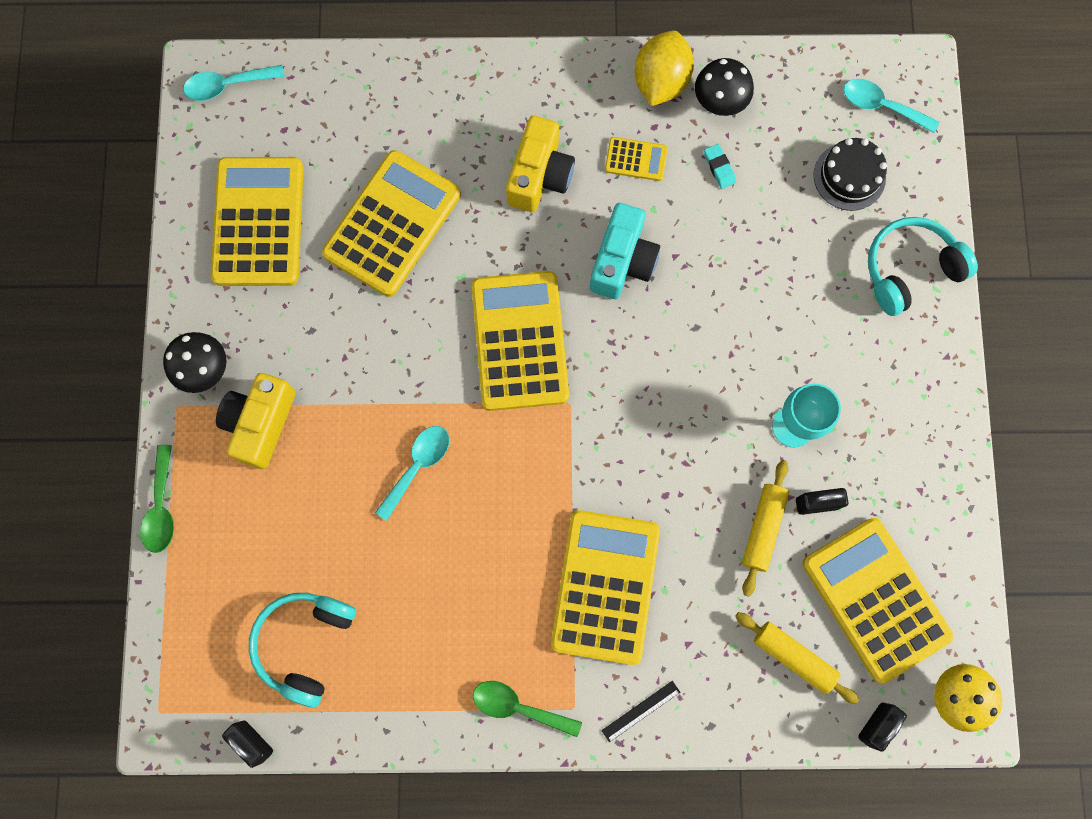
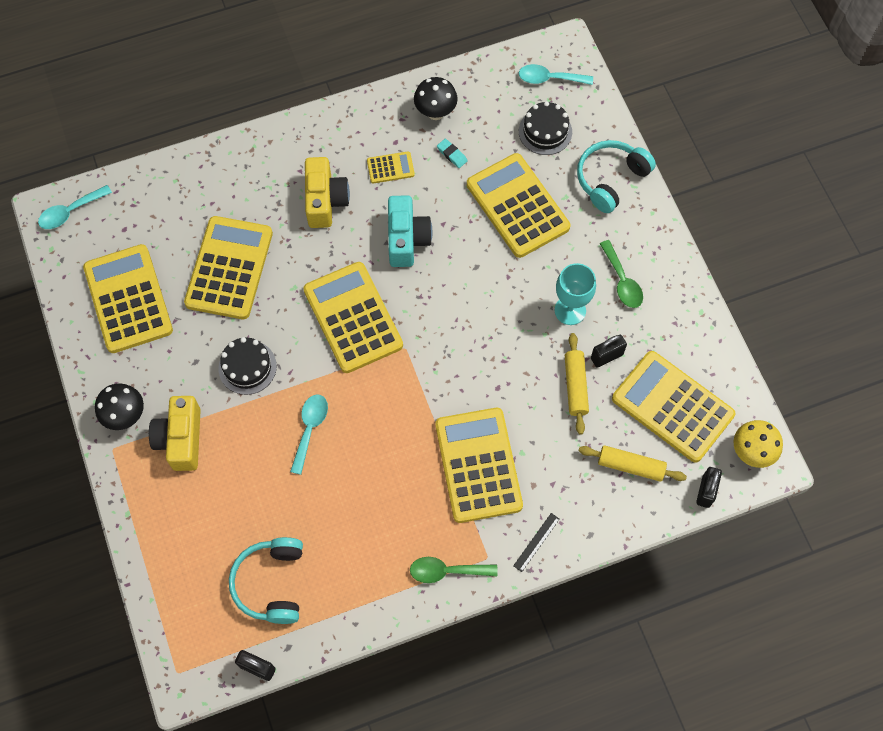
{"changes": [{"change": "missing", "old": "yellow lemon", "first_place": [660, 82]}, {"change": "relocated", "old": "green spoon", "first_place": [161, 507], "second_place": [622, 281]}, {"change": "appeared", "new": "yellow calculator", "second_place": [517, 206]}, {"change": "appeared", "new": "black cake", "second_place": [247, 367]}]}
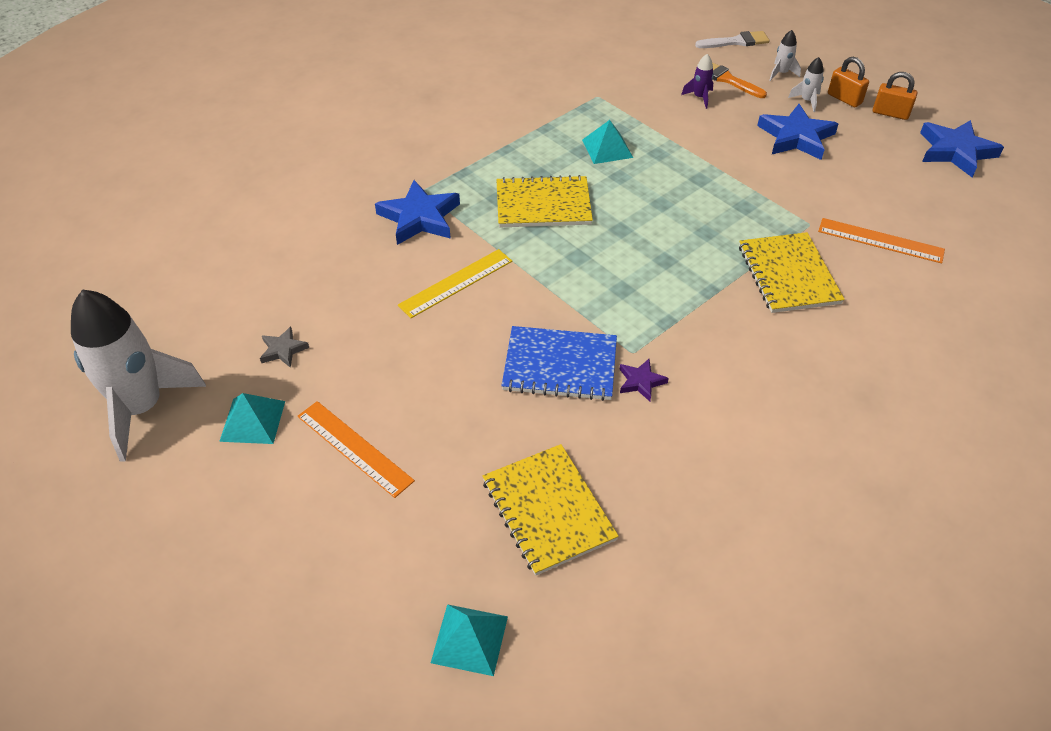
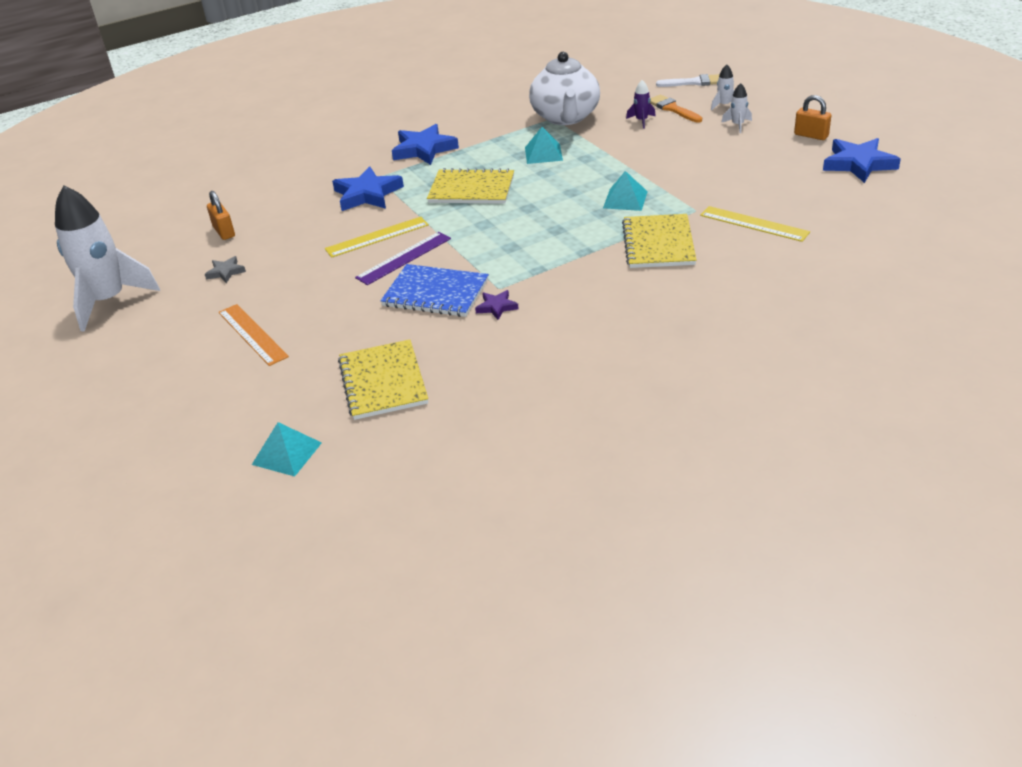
{"changes": [{"change": "relocated", "old": "orange padlock", "first_place": [844, 99], "second_place": [224, 232]}, {"change": "relocated", "old": "blue star", "first_place": [796, 137], "second_place": [424, 149]}, {"change": "colour", "old": "orange ruler", "new": "yellow ruler", "first_place": [880, 240], "second_place": [754, 224]}, {"change": "relocated", "old": "turquoise pyramid", "first_place": [252, 421], "second_place": [625, 199]}, {"change": "appeared", "new": "white teapot", "second_place": [566, 117]}, {"change": "appeared", "new": "purple ruler", "second_place": [404, 258]}]}
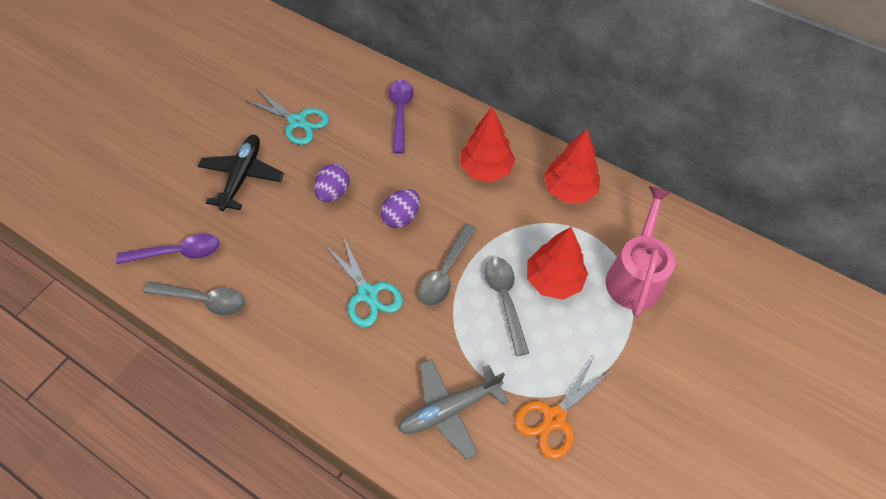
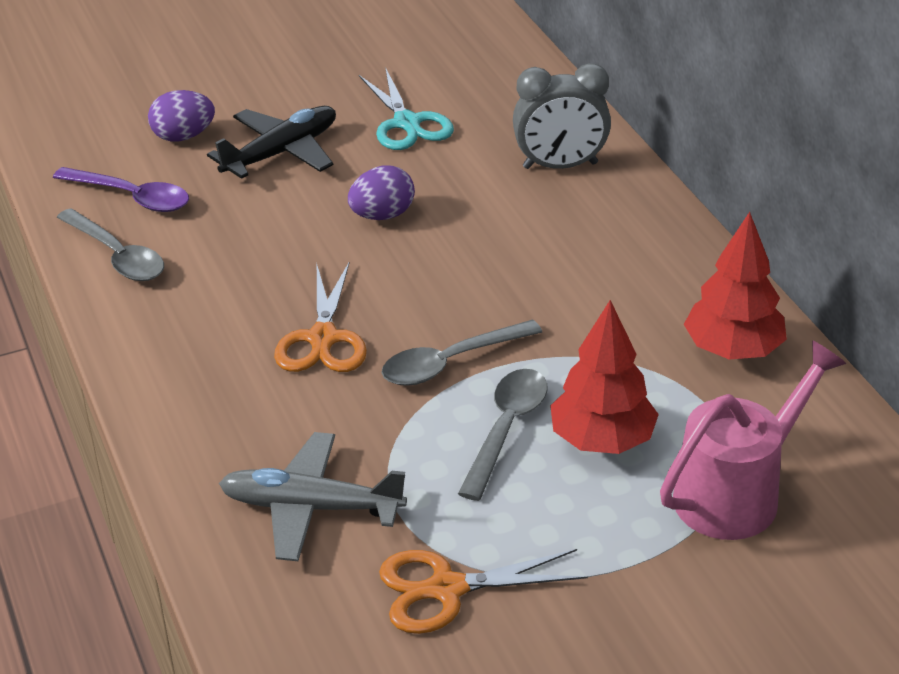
{"changes": [{"change": "exchanged", "old": "purple spoon", "new": "grey clock", "first_place": [400, 113], "second_place": [560, 166]}, {"change": "missing", "old": "red tree", "first_place": [486, 169]}, {"change": "relocated", "old": "purple egg", "first_place": [401, 217], "second_place": [183, 136]}, {"change": "colour", "old": "turquoise scissors", "new": "orange scissors", "first_place": [368, 294], "second_place": [323, 339]}]}
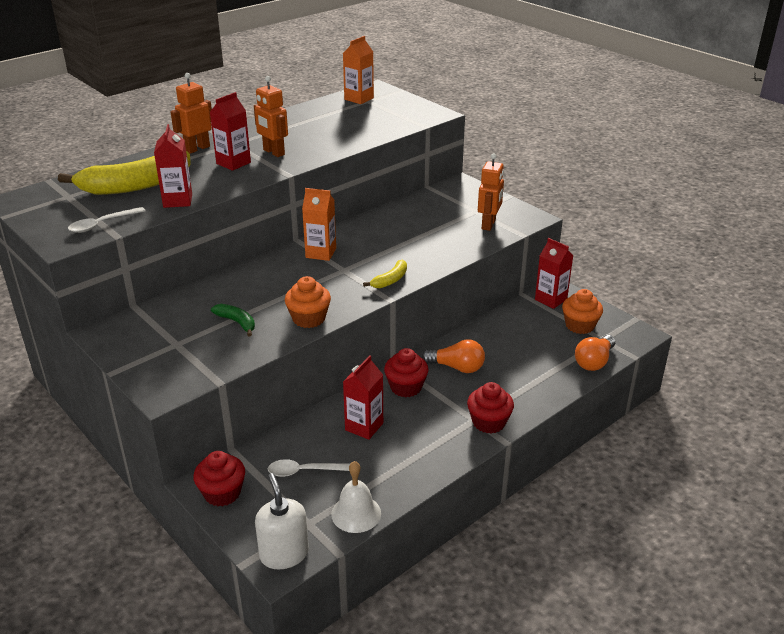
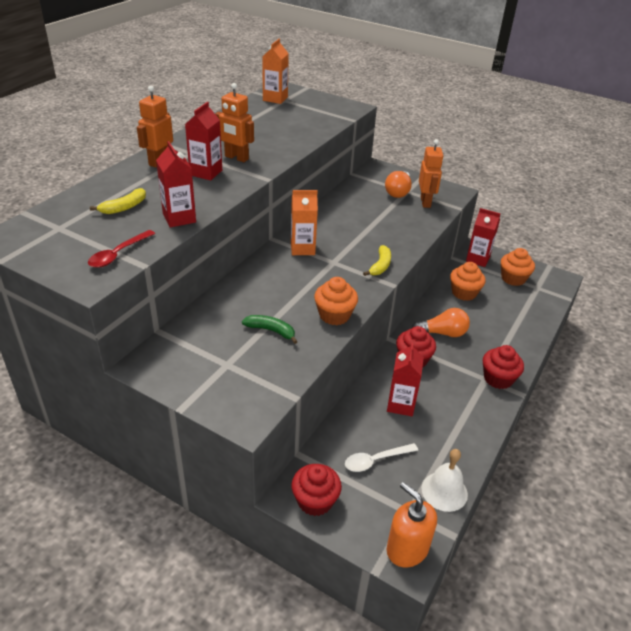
{"changes": [{"change": "size", "old": "yellow banana", "first_place": [135, 185], "second_place": [124, 207], "factor": 0.45}, {"change": "colour", "old": "white spoon", "new": "red spoon", "first_place": [101, 224], "second_place": [118, 254]}, {"change": "relocated", "old": "orange light bulb", "first_place": [594, 362], "second_place": [398, 192]}, {"change": "colour", "old": "white soap dispenser", "new": "orange soap dispenser", "first_place": [284, 554], "second_place": [407, 549]}, {"change": "appeared", "new": "orange cupcake", "second_place": [464, 293]}]}
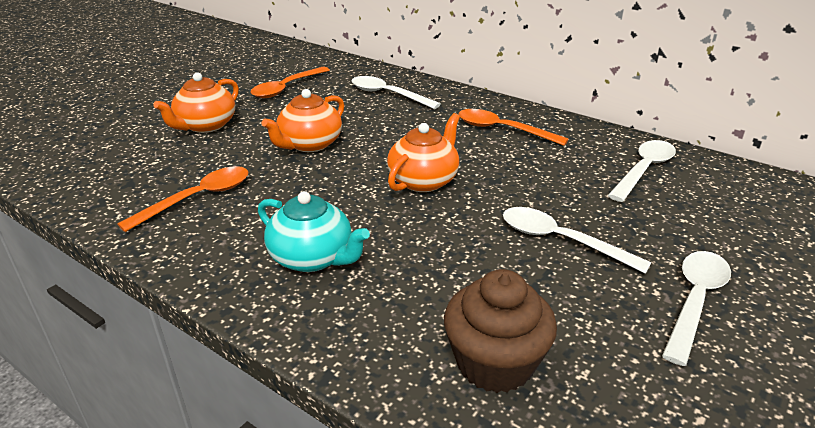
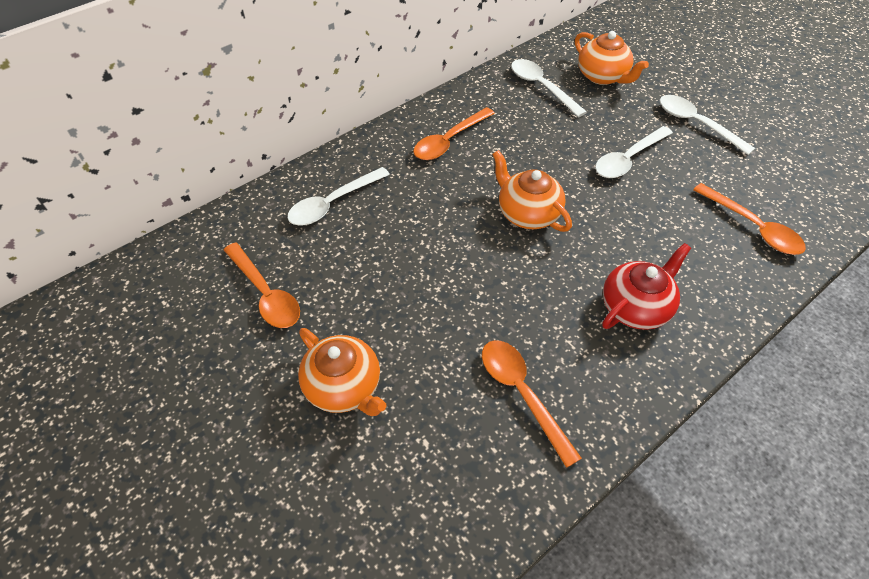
{"changes": [{"change": "relocated", "old": "orange teapot", "first_place": [309, 144], "second_place": [602, 76]}, {"change": "colour", "old": "turquoise teapot", "new": "red teapot", "first_place": [313, 258], "second_place": [636, 307]}, {"change": "exchanged", "old": "brown cupcake", "new": "orange spoon", "first_place": [495, 363], "second_place": [753, 227]}]}
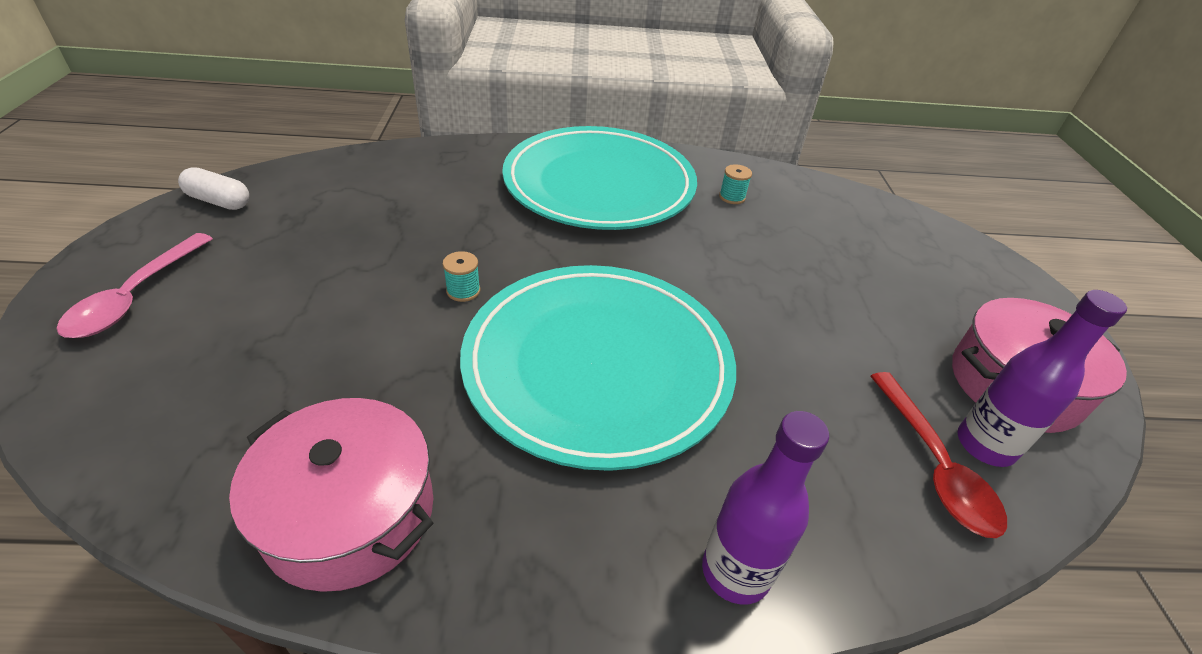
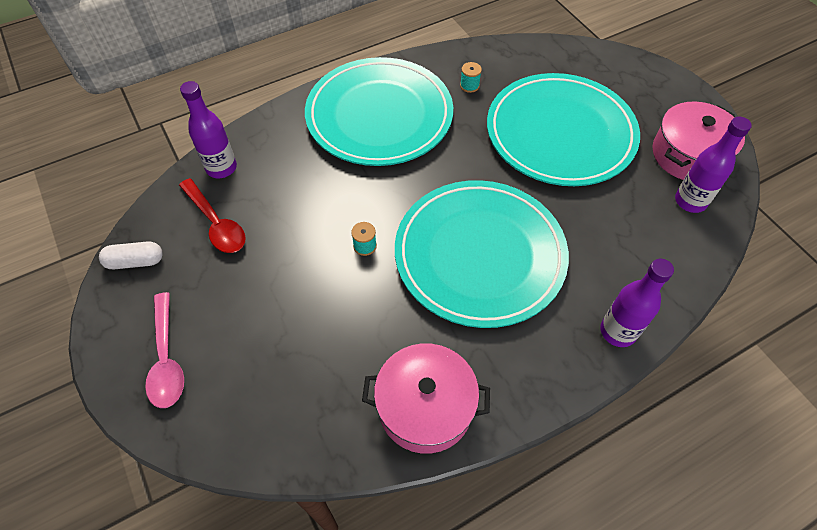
{"changes": [{"change": "relocated", "old": "red spoon", "first_place": [933, 464], "second_place": [216, 223]}, {"change": "appeared", "new": "turquoise plate", "second_place": [560, 134]}, {"change": "appeared", "new": "purple bottle", "second_place": [221, 168]}]}
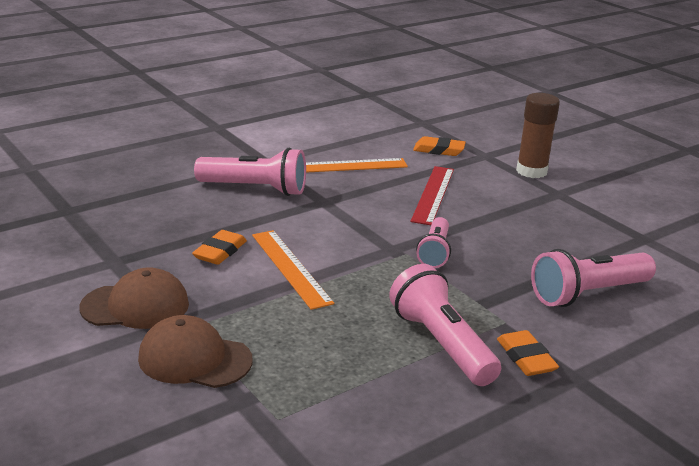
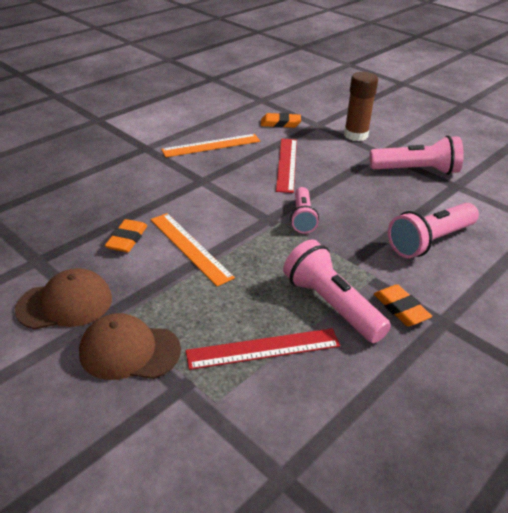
{"changes": [{"change": "relocated", "old": "pink flashlight", "first_place": [255, 189], "second_place": [416, 170]}, {"change": "appeared", "new": "red ruler", "second_place": [263, 348]}]}
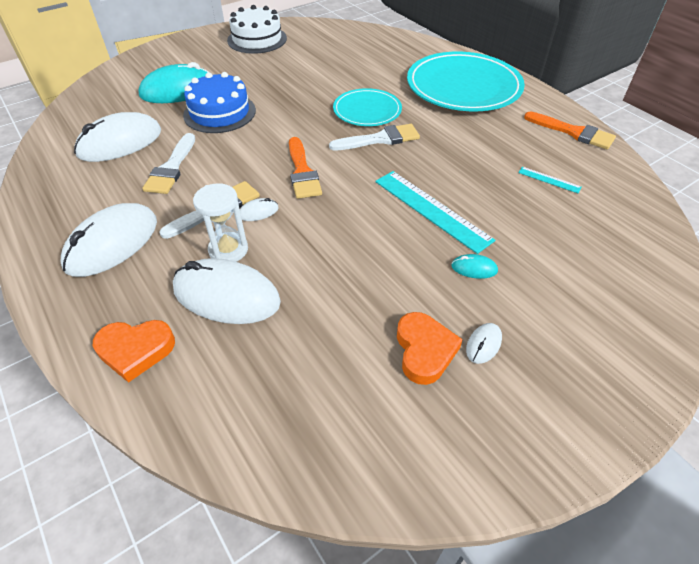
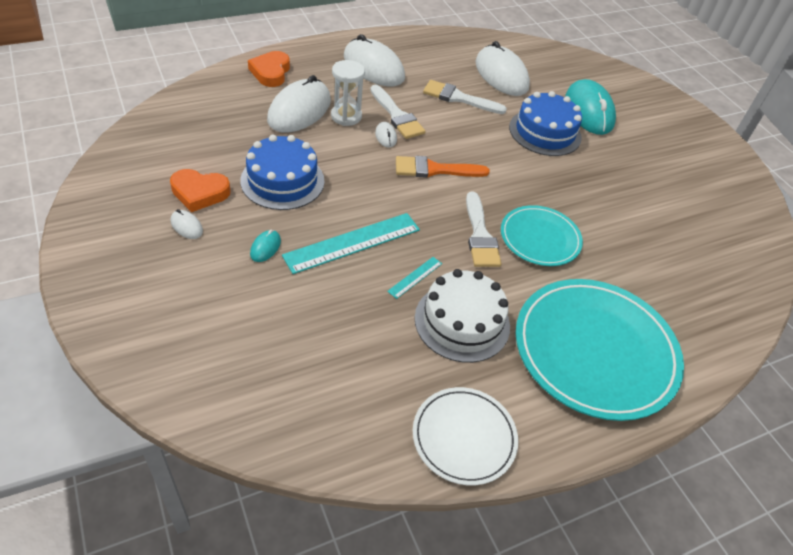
{"changes": [{"change": "relocated", "old": "white cake", "first_place": [257, 39], "second_place": [462, 322]}, {"change": "exchanged", "old": "orange brush", "new": "white plate", "first_place": [573, 132], "second_place": [464, 437]}, {"change": "relocated", "old": "turquoise ruler", "first_place": [549, 180], "second_place": [415, 277]}, {"change": "appeared", "new": "blue cake", "second_place": [282, 181]}]}
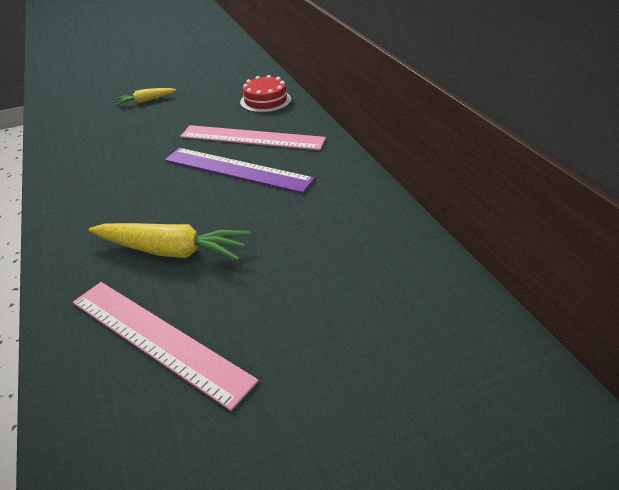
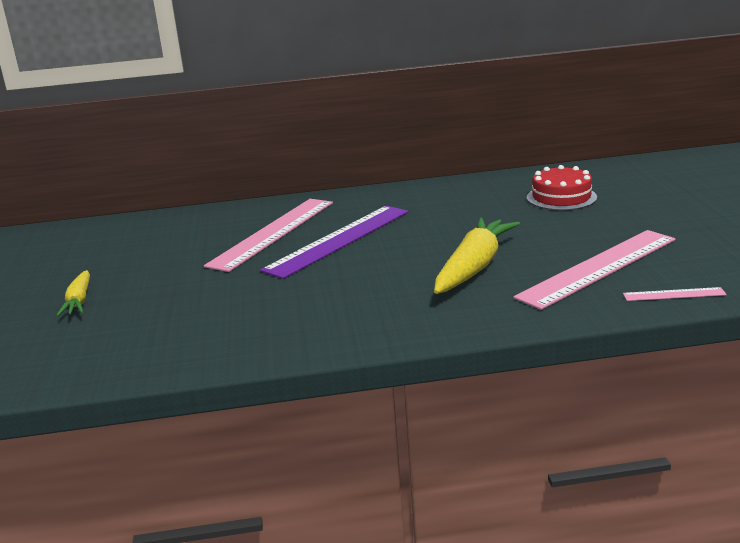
{"changes": [{"change": "relocated", "old": "red cake", "first_place": [265, 101], "second_place": [561, 197]}, {"change": "appeared", "new": "pink ruler", "second_place": [674, 294]}]}
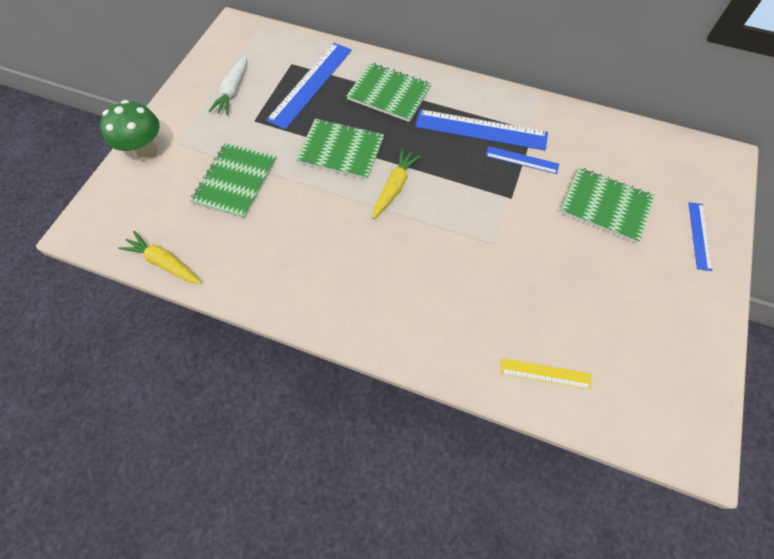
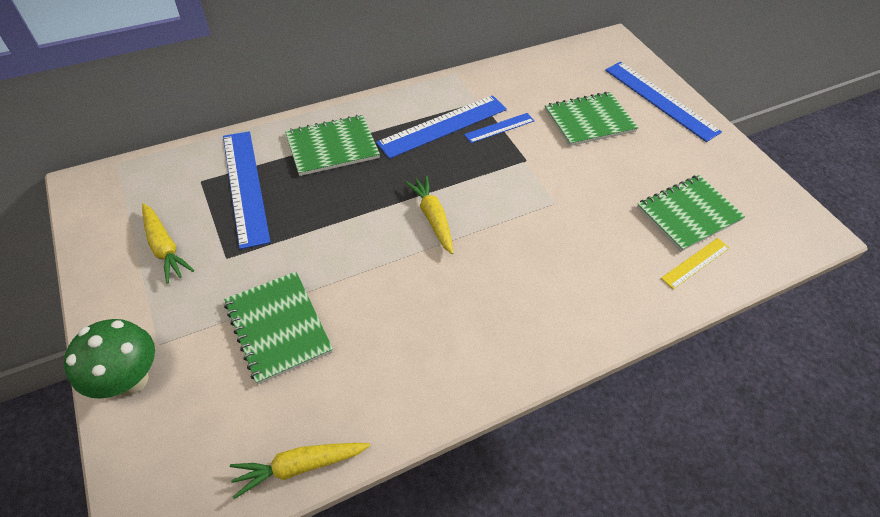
{"changes": [{"change": "colour", "old": "white carrot", "new": "yellow carrot", "first_place": [233, 91], "second_place": [164, 247]}, {"change": "relocated", "old": "green notebook", "first_place": [340, 150], "second_place": [688, 214]}, {"change": "size", "old": "blue ruler", "first_place": [699, 235], "second_place": [660, 100], "factor": 1.86}]}
